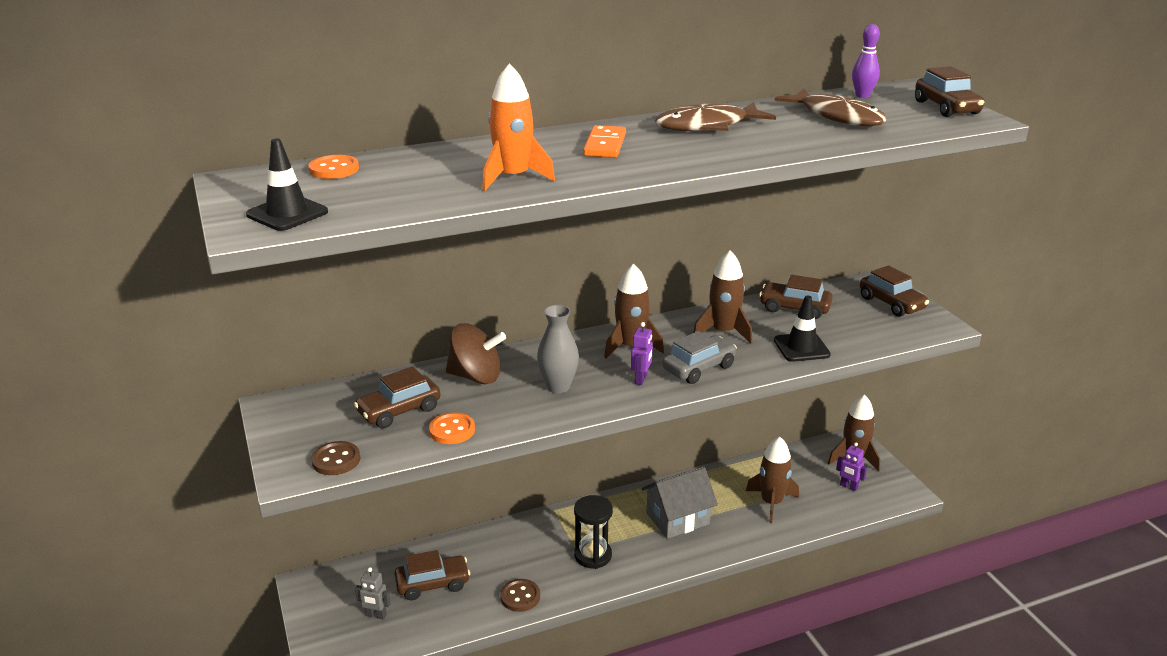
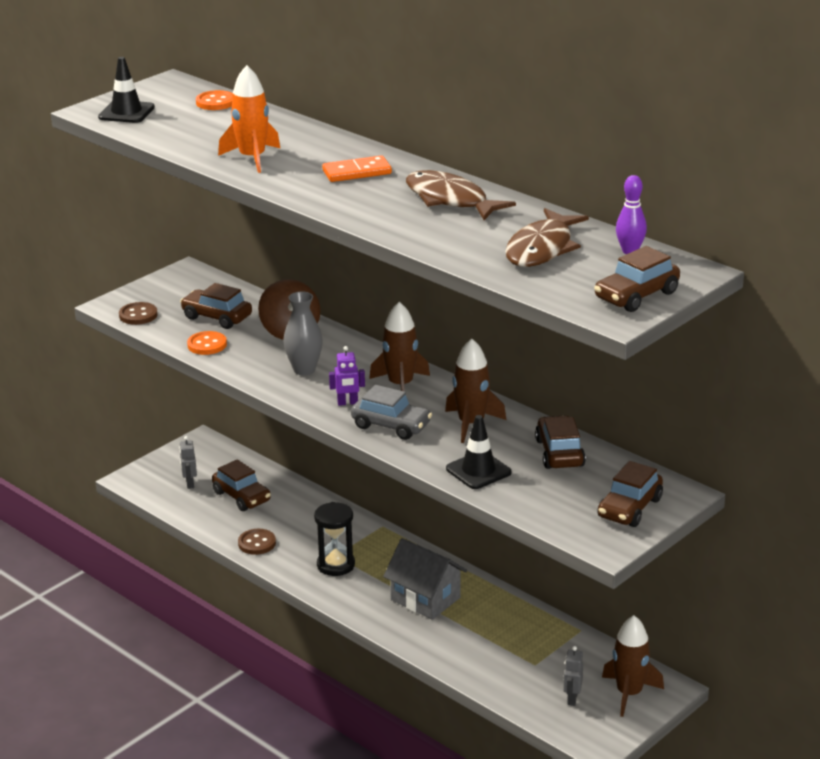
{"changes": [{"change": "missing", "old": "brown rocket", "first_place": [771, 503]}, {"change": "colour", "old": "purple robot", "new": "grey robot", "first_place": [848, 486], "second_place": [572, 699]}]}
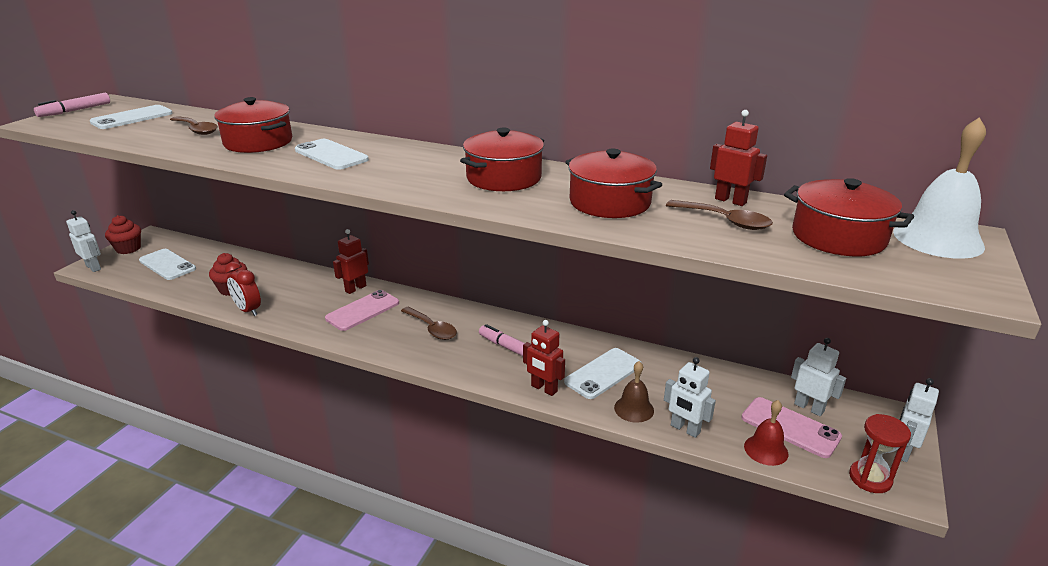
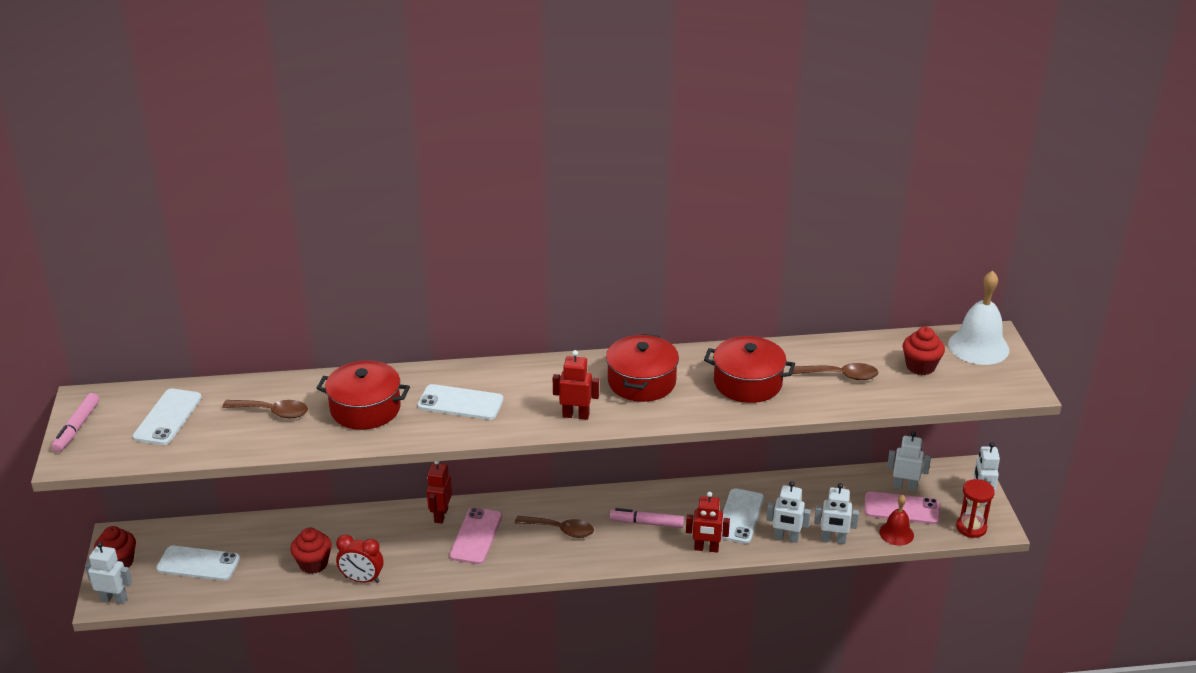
{"changes": [{"change": "relocated", "old": "red robot", "first_place": [730, 201], "second_place": [576, 415]}, {"change": "exchanged", "old": "red pot", "new": "red cupcake", "first_place": [838, 237], "second_place": [920, 366]}, {"change": "exchanged", "old": "brown bell", "new": "white robot", "first_place": [634, 409], "second_place": [786, 538]}]}
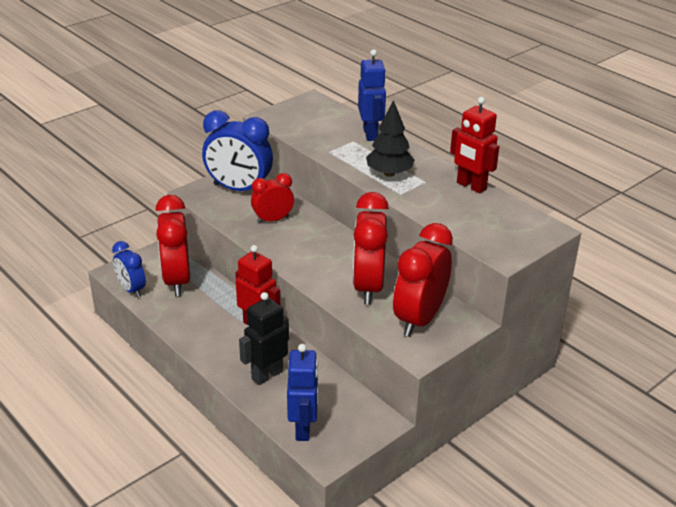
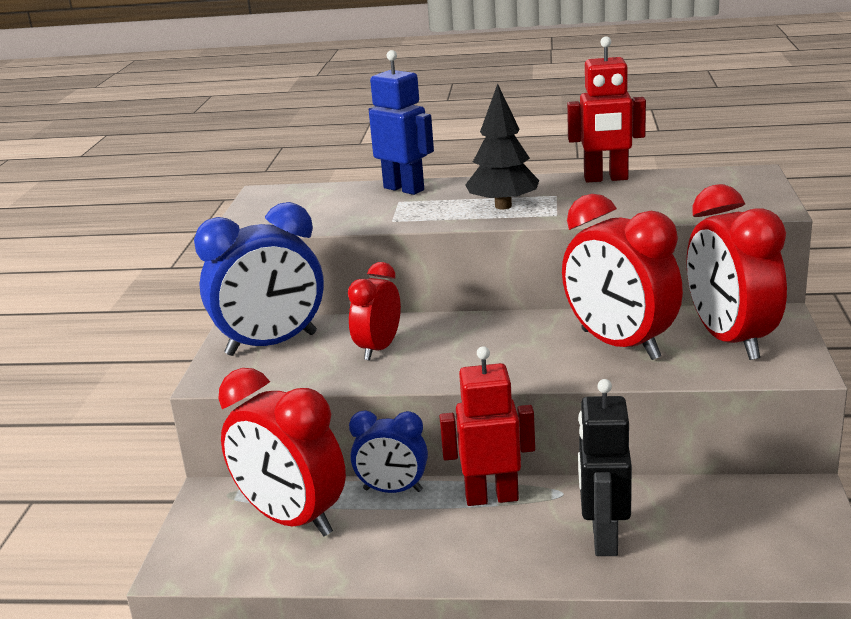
{"changes": [{"change": "relocated", "old": "blue clock", "first_place": [131, 290], "second_place": [393, 490]}, {"change": "missing", "old": "blue robot", "first_place": [303, 428]}]}
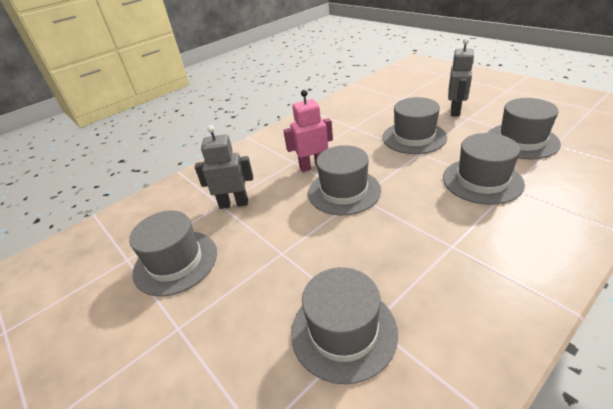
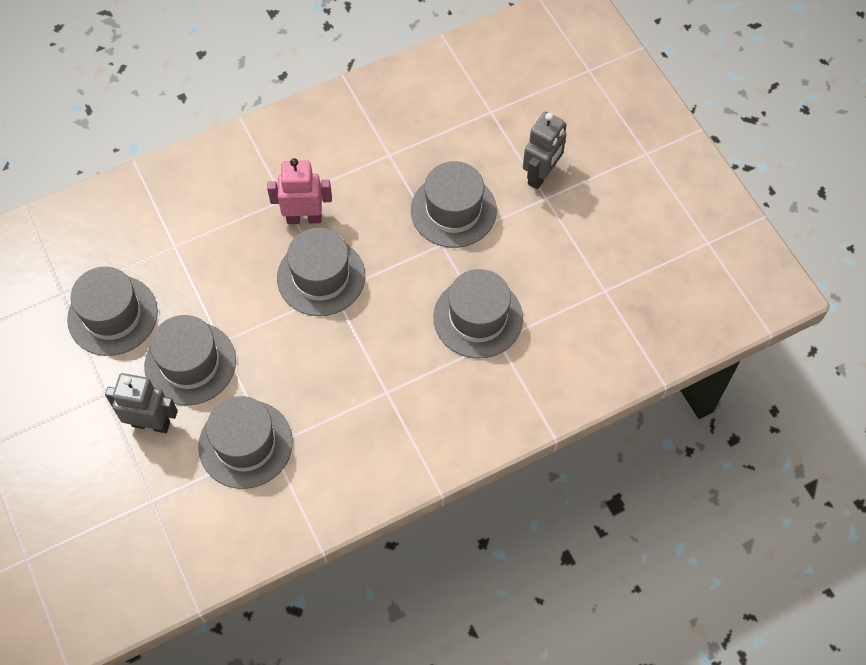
{"changes": [{"change": "relocated", "old": "grey hat", "first_place": [521, 141], "second_place": [190, 363]}, {"change": "relocated", "old": "grey robot", "first_place": [234, 204], "second_place": [151, 423]}]}
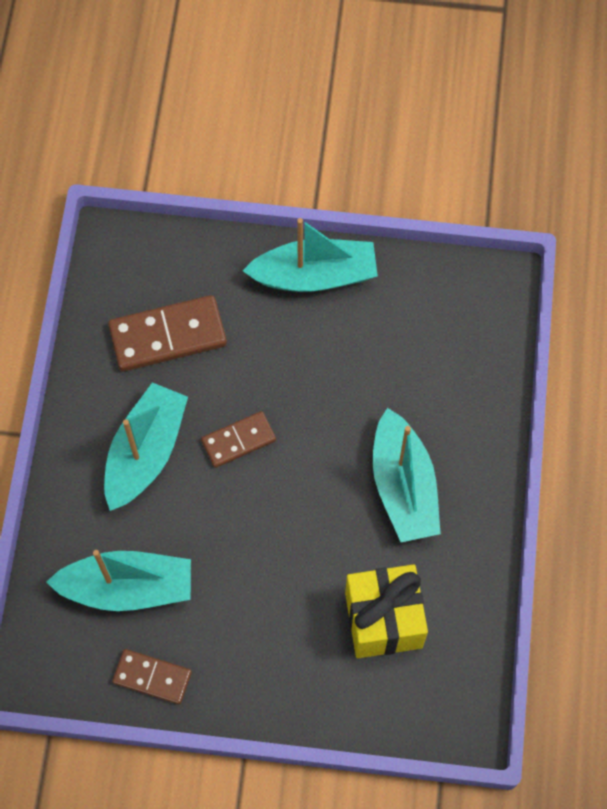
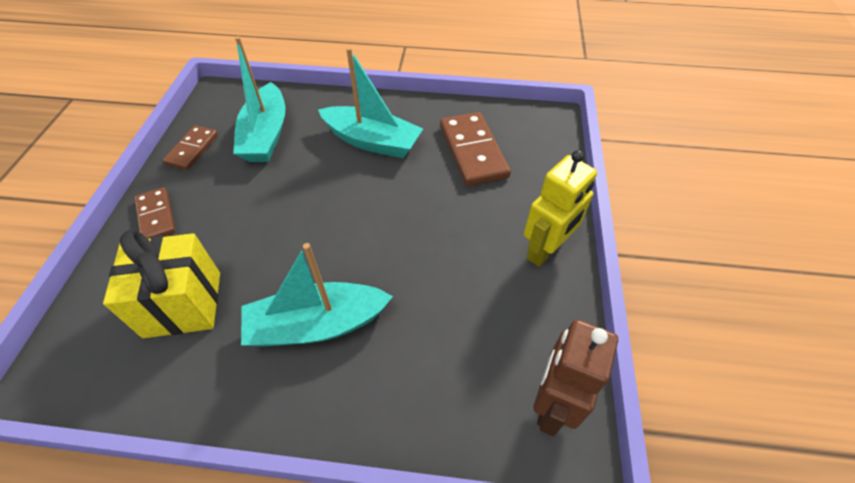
{"changes": [{"change": "exchanged", "old": "turquoise boat", "new": "yellow robot", "first_place": [314, 275], "second_place": [545, 250]}, {"change": "relocated", "old": "brown domino", "first_place": [238, 441], "second_place": [156, 216]}, {"change": "appeared", "new": "brown robot", "second_place": [552, 403]}]}
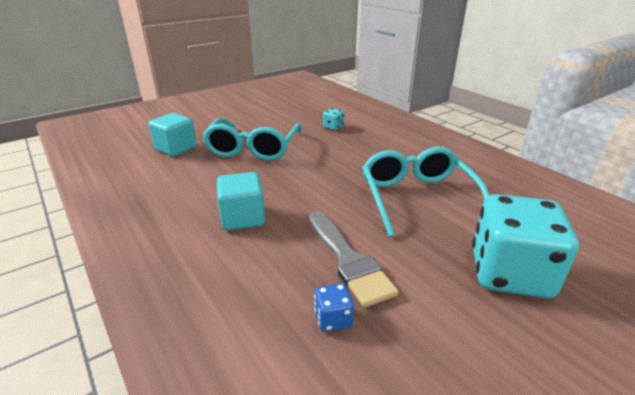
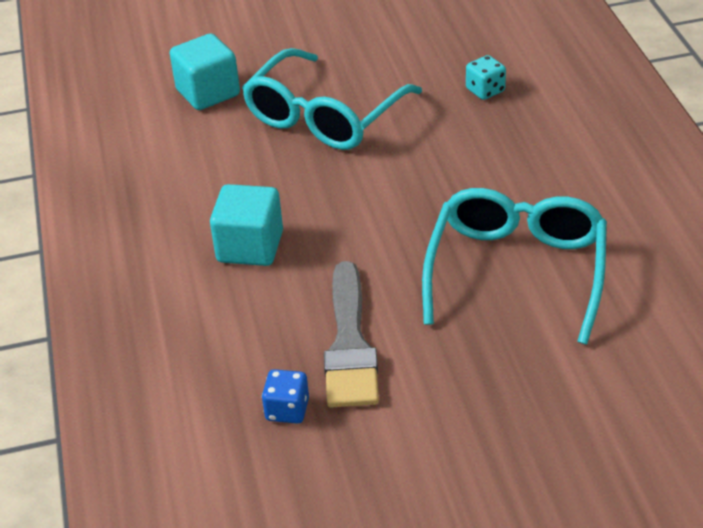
{"changes": [{"change": "missing", "old": "turquoise dice", "first_place": [509, 273]}]}
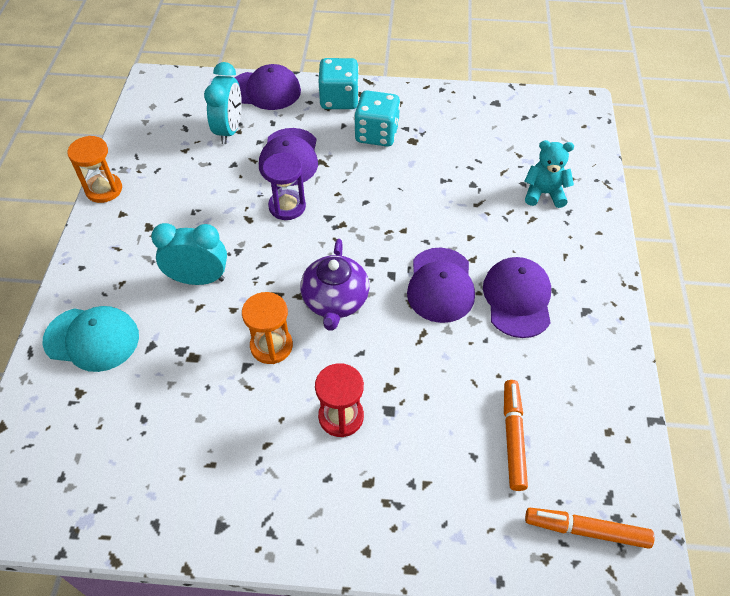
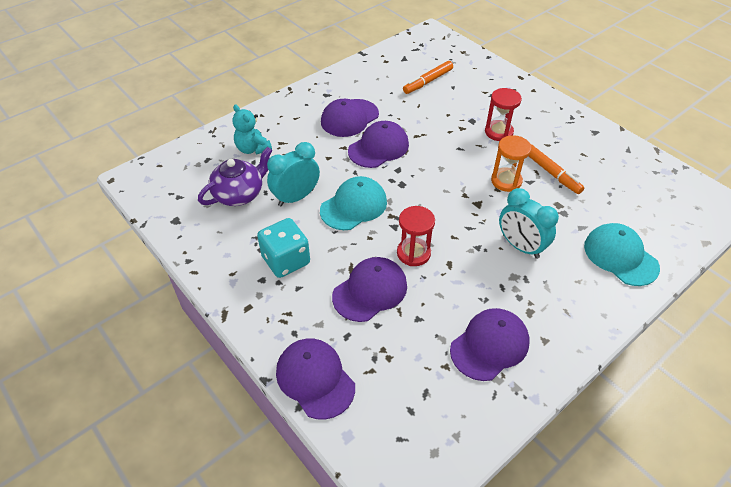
{"changes": [{"change": "missing", "old": "turquoise dice", "first_place": [339, 99]}, {"change": "relocated", "old": "turquoise clock", "first_place": [229, 130], "second_place": [296, 197]}, {"change": "missing", "old": "orange hourglass", "first_place": [104, 189]}, {"change": "colour", "old": "purple hourglass", "new": "red hourglass", "first_place": [287, 206], "second_place": [413, 253]}, {"change": "relocated", "old": "purple teapot", "first_place": [335, 301], "second_place": [239, 194]}, {"change": "relocated", "old": "orange marker", "first_place": [586, 530], "second_place": [551, 173]}, {"change": "appeared", "new": "turquoise cap", "second_place": [354, 206]}, {"change": "appeared", "new": "purple cap", "second_place": [489, 345]}]}
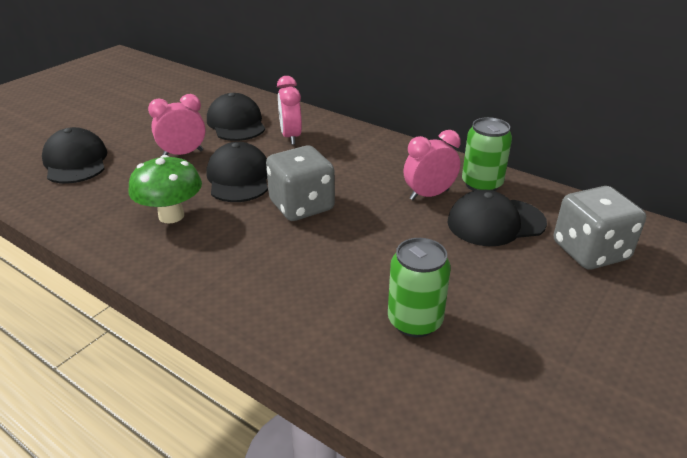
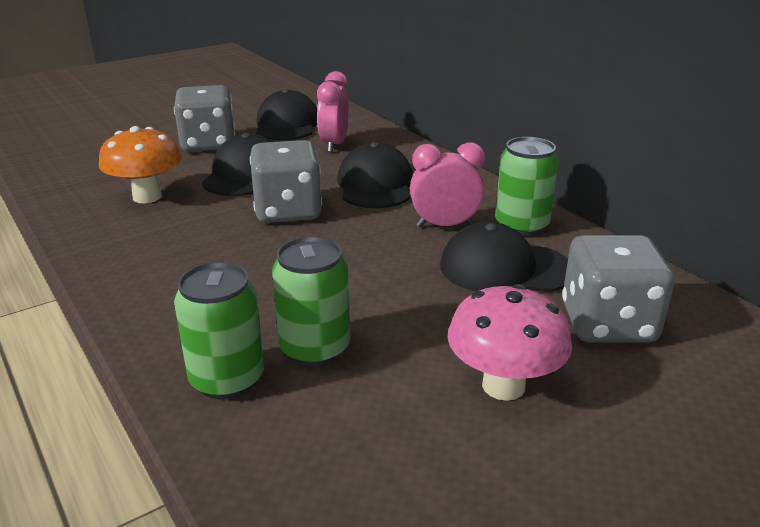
{"changes": [{"change": "exchanged", "old": "pink clock", "new": "grey dice", "first_place": [183, 154], "second_place": [208, 144]}, {"change": "relocated", "old": "black cap", "first_place": [76, 161], "second_place": [375, 185]}, {"change": "colour", "old": "green mushroom", "new": "orange mushroom", "first_place": [171, 216], "second_place": [147, 197]}, {"change": "appeared", "new": "green can", "second_place": [227, 379]}, {"change": "appeared", "new": "pink mushroom", "second_place": [503, 385]}]}
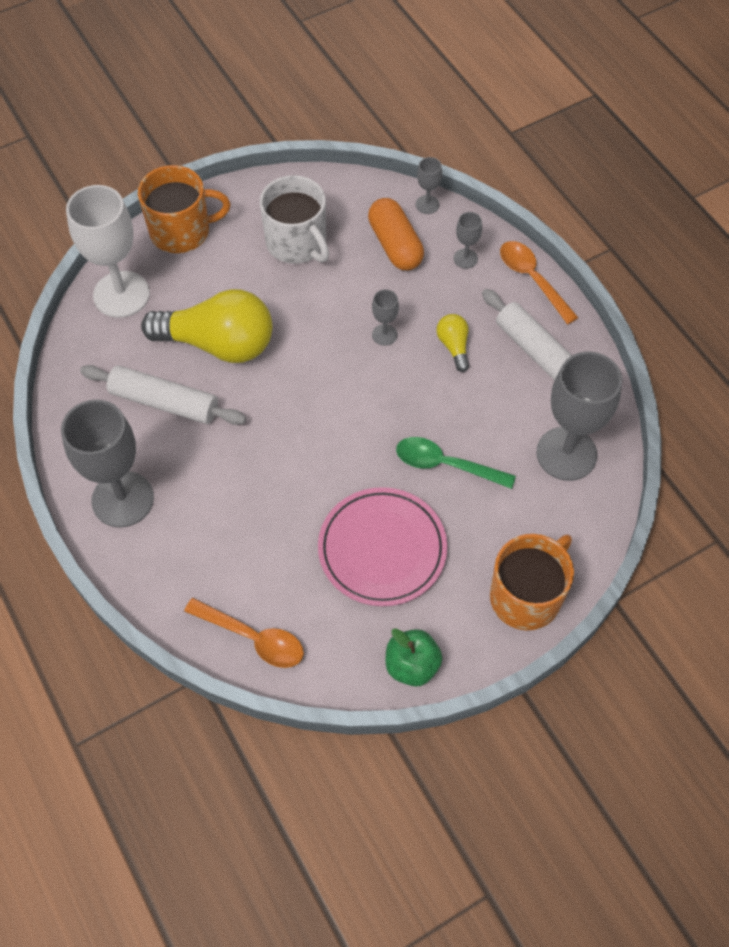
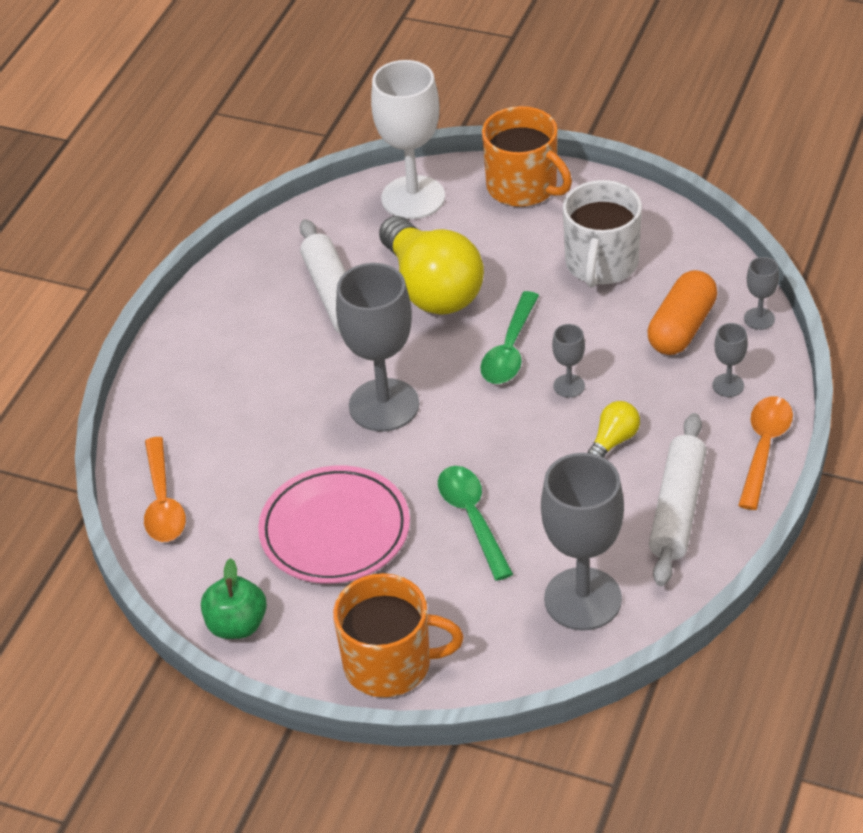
{"changes": [{"change": "relocated", "old": "grey goblet", "first_place": [122, 499], "second_place": [384, 405]}, {"change": "appeared", "new": "green spoon", "second_place": [510, 349]}]}
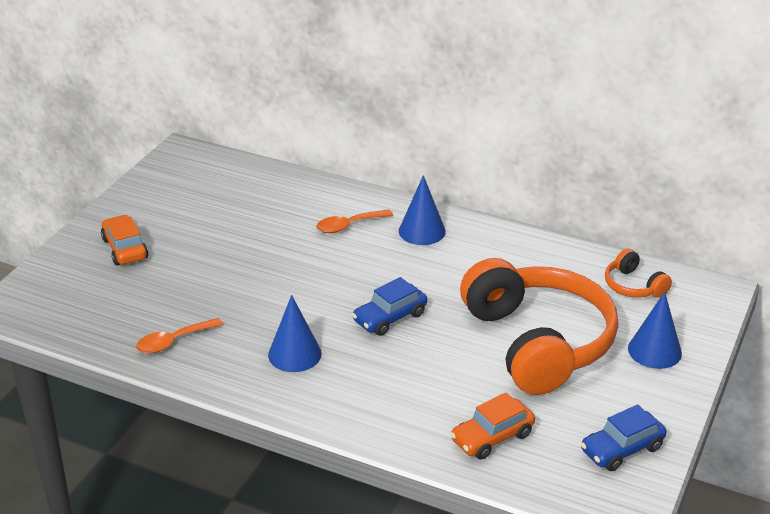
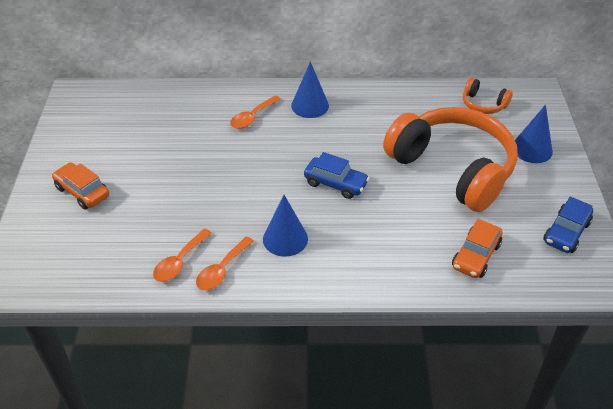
{"changes": [{"change": "spun", "old": "blue car", "first_place": [390, 317], "second_place": [335, 183], "degrees": -90}, {"change": "appeared", "new": "orange spoon", "second_place": [222, 270]}]}
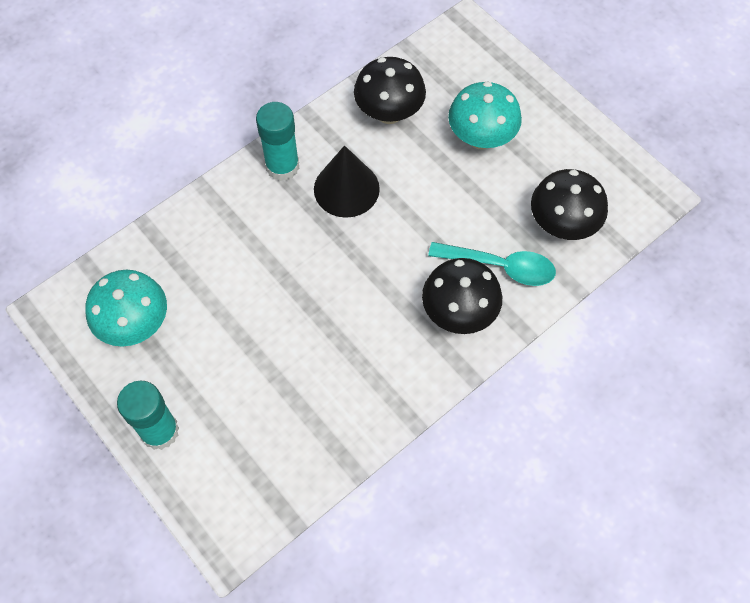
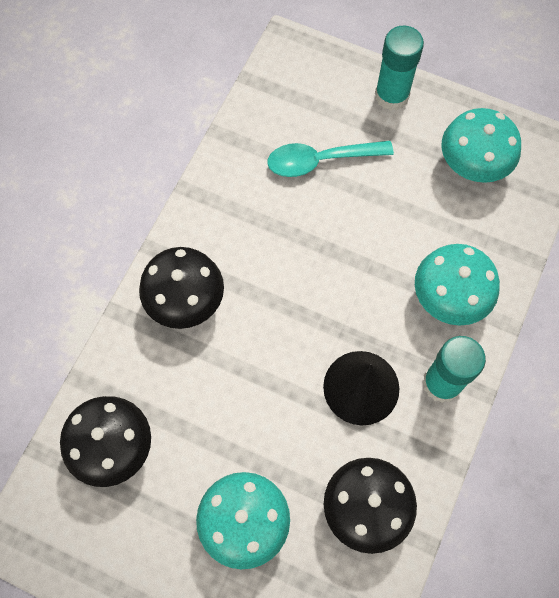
{"changes": [{"change": "relocated", "old": "turquoise spoon", "first_place": [500, 266], "second_place": [320, 161]}, {"change": "appeared", "new": "turquoise mushroom", "second_place": [448, 299]}]}
